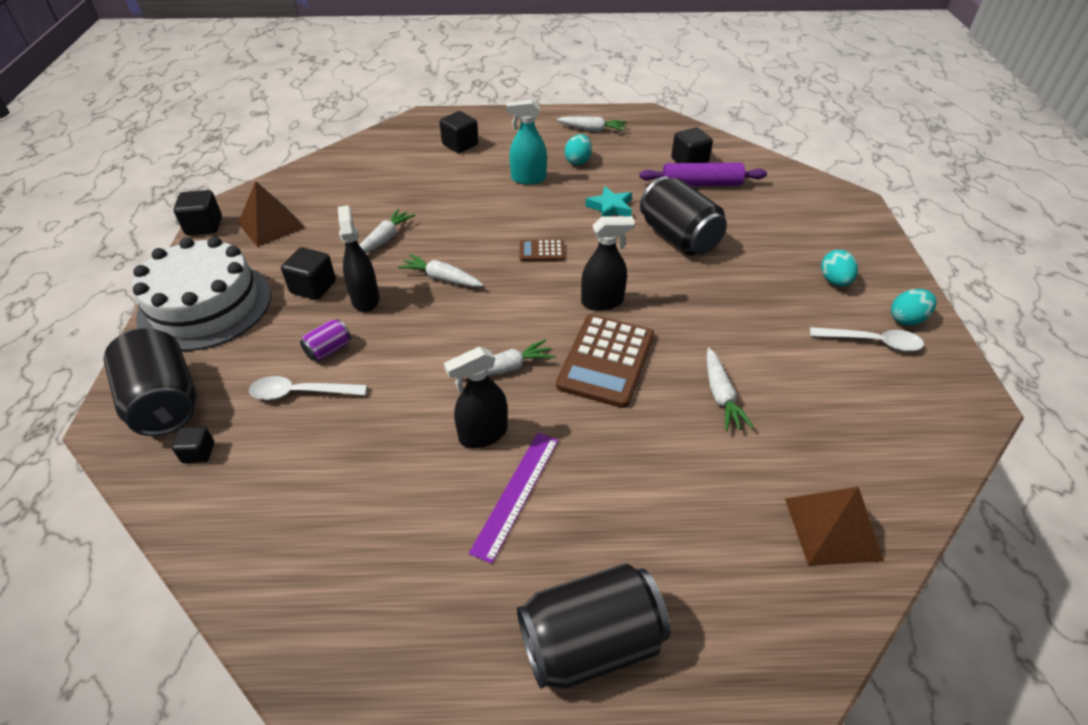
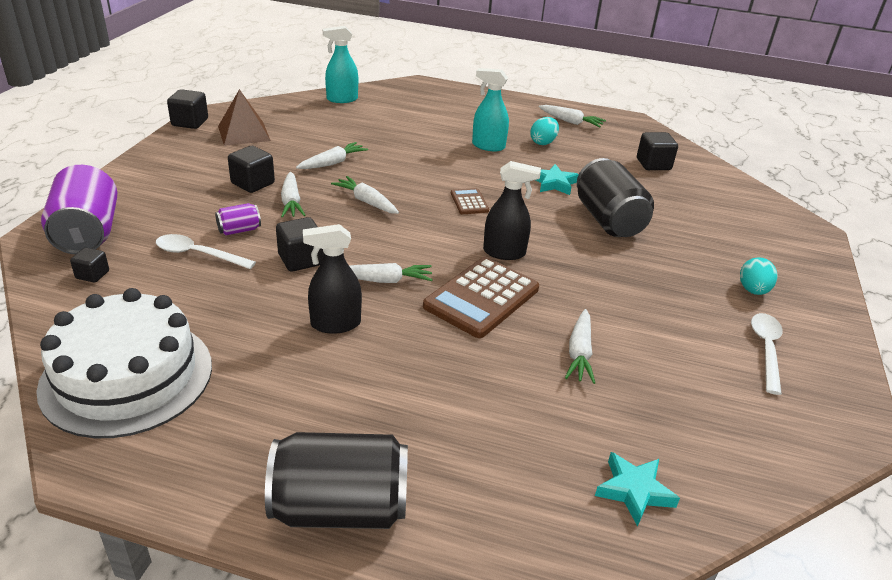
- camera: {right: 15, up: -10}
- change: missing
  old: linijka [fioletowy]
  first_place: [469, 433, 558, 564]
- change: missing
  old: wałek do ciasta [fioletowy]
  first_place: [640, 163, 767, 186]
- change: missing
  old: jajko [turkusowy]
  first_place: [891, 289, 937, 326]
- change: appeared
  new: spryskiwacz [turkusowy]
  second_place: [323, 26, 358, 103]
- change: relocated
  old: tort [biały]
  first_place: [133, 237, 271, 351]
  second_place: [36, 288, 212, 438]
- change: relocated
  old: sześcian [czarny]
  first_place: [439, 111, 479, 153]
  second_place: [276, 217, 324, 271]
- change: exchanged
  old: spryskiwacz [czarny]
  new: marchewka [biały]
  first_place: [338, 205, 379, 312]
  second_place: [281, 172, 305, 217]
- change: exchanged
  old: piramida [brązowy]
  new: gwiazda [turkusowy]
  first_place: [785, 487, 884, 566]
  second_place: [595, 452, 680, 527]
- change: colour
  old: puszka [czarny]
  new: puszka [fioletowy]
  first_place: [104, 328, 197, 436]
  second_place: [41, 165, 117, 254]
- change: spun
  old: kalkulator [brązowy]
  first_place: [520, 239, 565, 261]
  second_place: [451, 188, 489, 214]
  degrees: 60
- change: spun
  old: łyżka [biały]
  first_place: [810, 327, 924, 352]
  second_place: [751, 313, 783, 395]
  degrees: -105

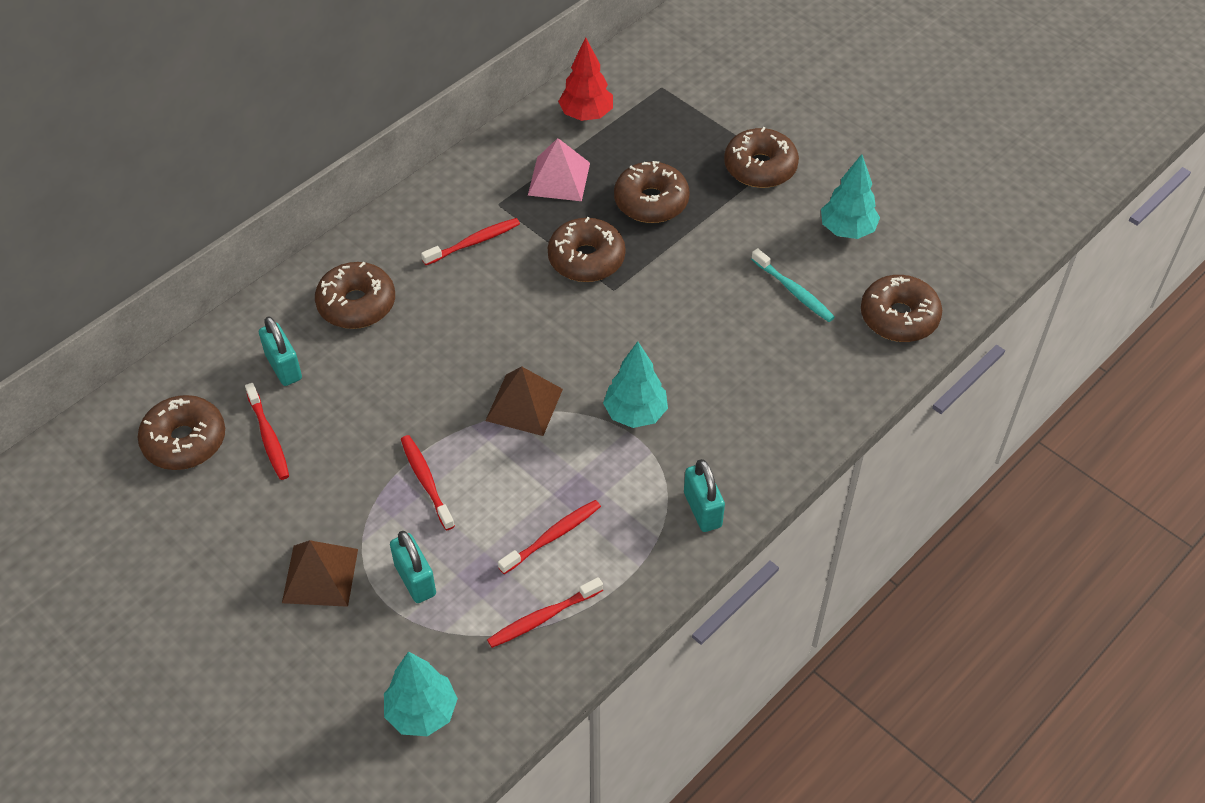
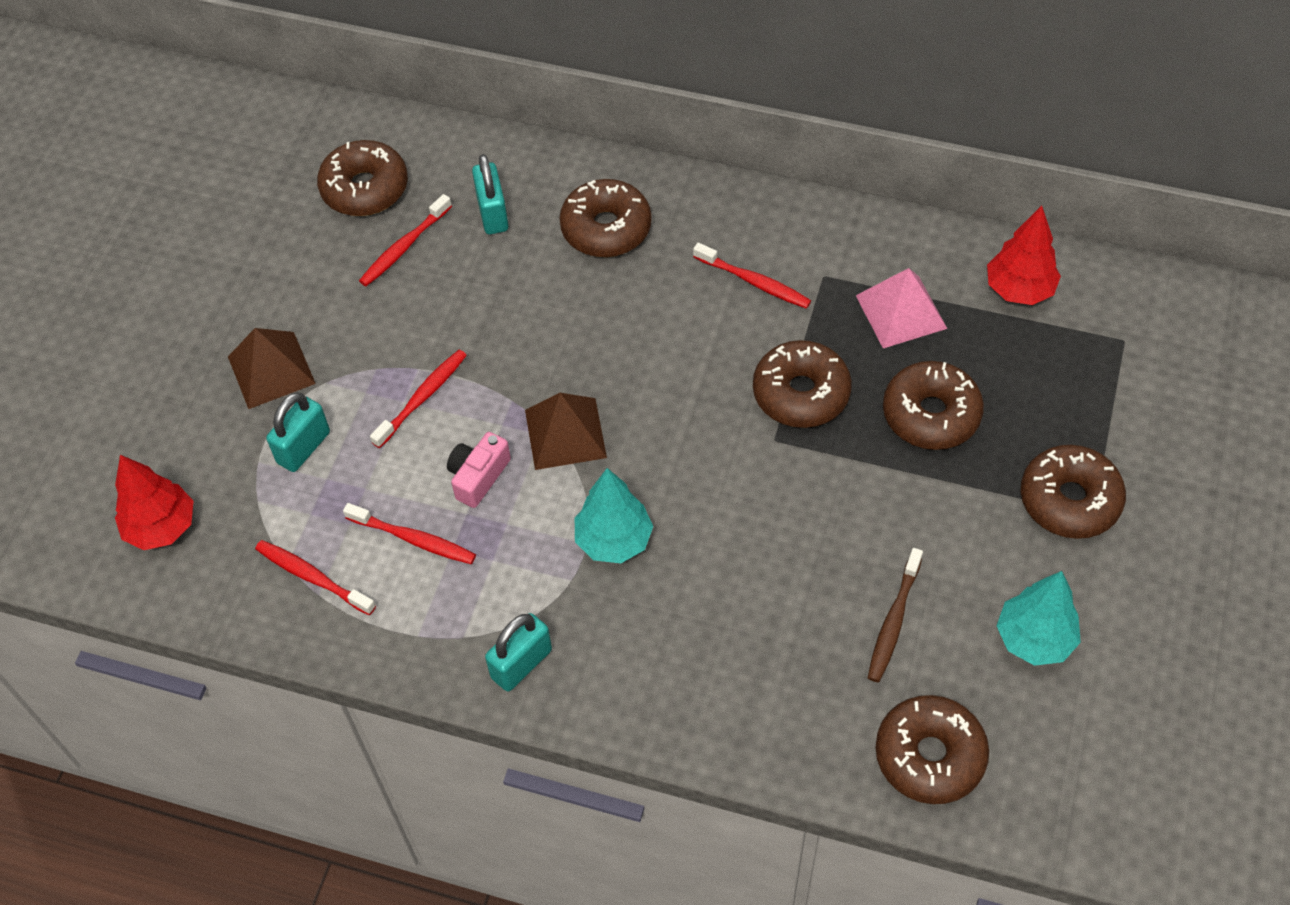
- camera: {right: 65, up: 5}
- change: appeared
  new: aparat fotograficzny [różowy]
  second_place: [447, 432, 511, 508]
- change: colour
  old: drzewko [turkusowy]
  new: drzewko [czerwony]
  first_place: [384, 651, 458, 736]
  second_place: [115, 455, 194, 550]
- change: colour
  old: szczoteczka do zębów [turkusowy]
  new: szczoteczka do zębów [brązowy]
  first_place: [751, 248, 835, 322]
  second_place: [868, 548, 923, 682]
- change: spun
  old: kłódka [turkusowy]
  first_place: [259, 316, 302, 386]
  second_place: [472, 154, 509, 234]
  degrees: -45

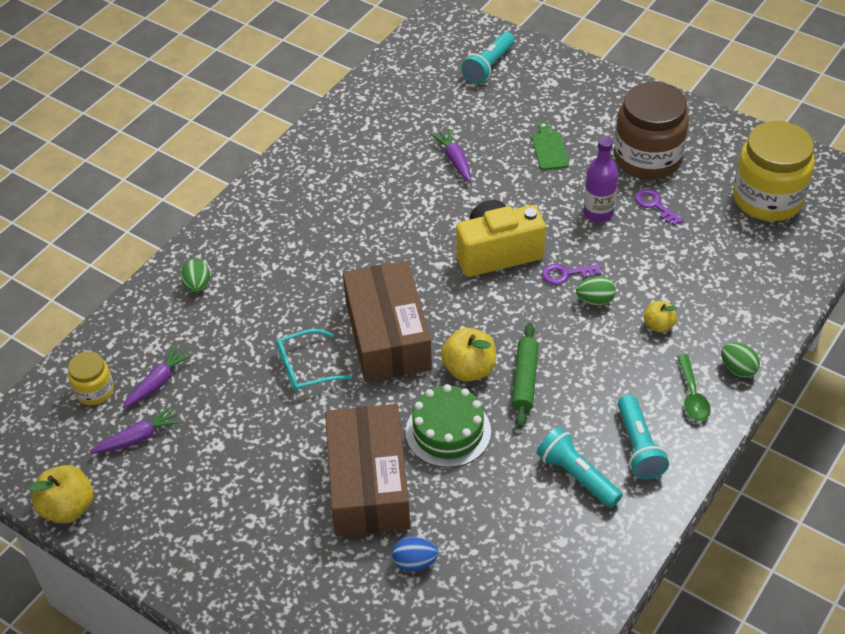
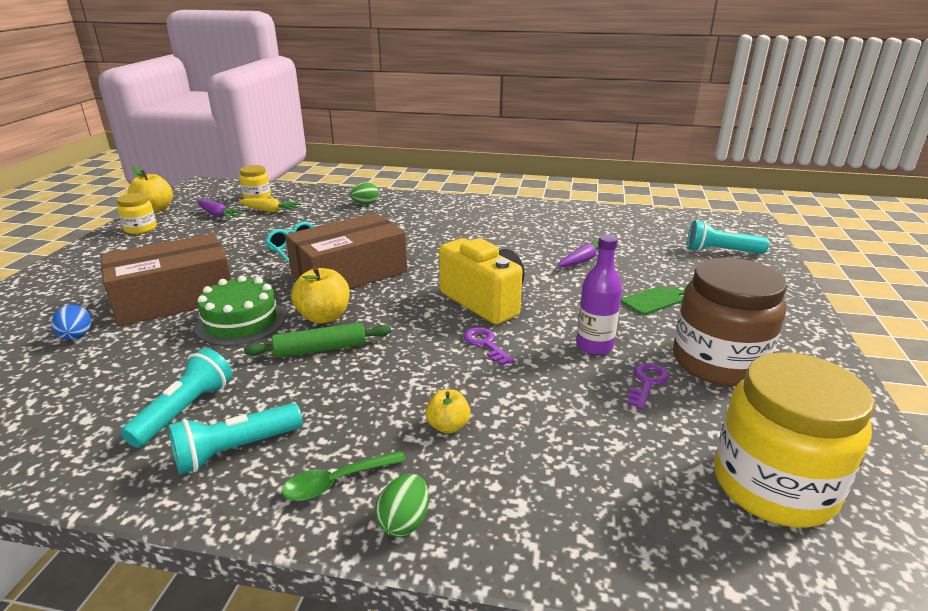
- camera: {right: 65, up: -20}
- change: missing
  old: jajko [zielony]
  first_place: [576, 276, 616, 306]
- change: appeared
  new: słoik [żółty]
  second_place: [117, 193, 157, 234]
- change: colour
  old: marchewka [fioletowy]
  new: marchewka [żółty]
  first_place: [122, 344, 194, 409]
  second_place: [238, 198, 301, 212]

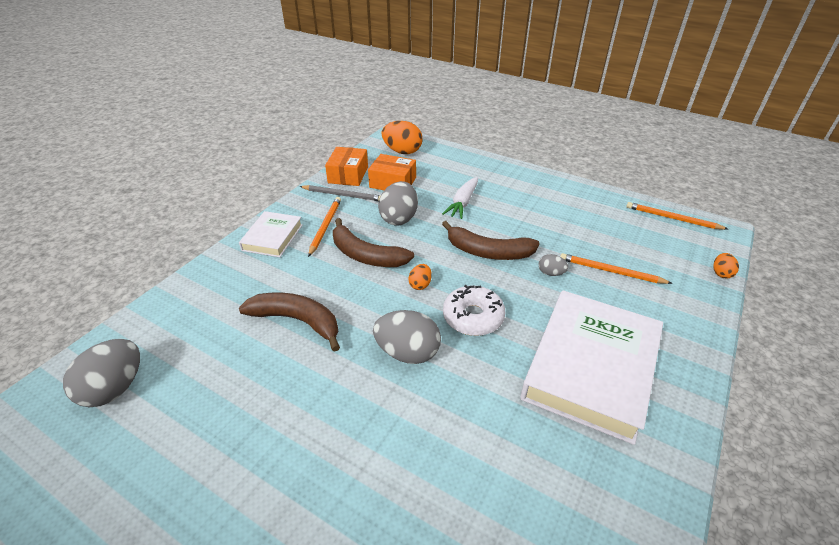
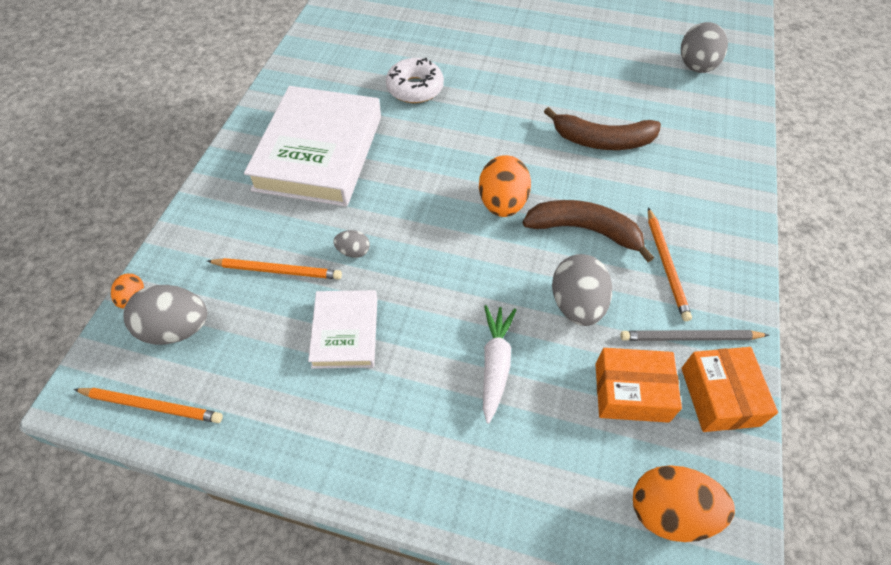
- camera: {right: 165, up: 15}
- change: missing
  old: banan [brązowy]
  first_place: [442, 221, 540, 260]
- change: relocated
  old: książka [biały]
  first_place: [239, 211, 303, 257]
  second_place: [308, 290, 377, 369]
- change: relocated
  old: jajko [szary]
  first_place: [373, 310, 441, 364]
  second_place: [123, 285, 207, 345]
- change: relocated
  old: donut [biały]
  first_place: [443, 285, 505, 336]
  second_place: [386, 58, 444, 103]
- change: size
  old: jajko [pomarańczowy]
  first_place: [408, 264, 432, 290]
  second_place: [479, 155, 531, 217]
  factor: 1.99

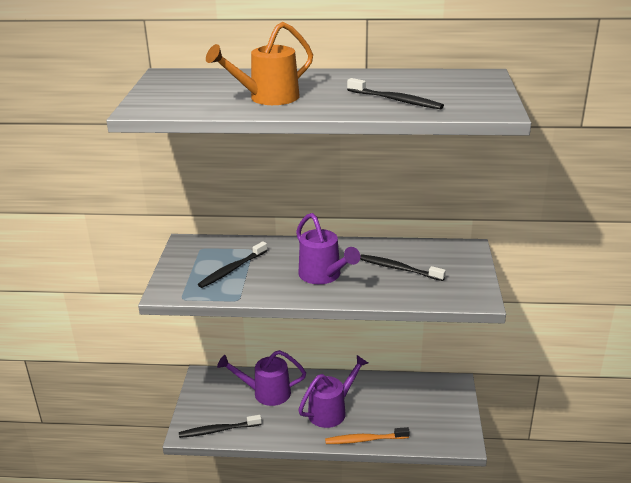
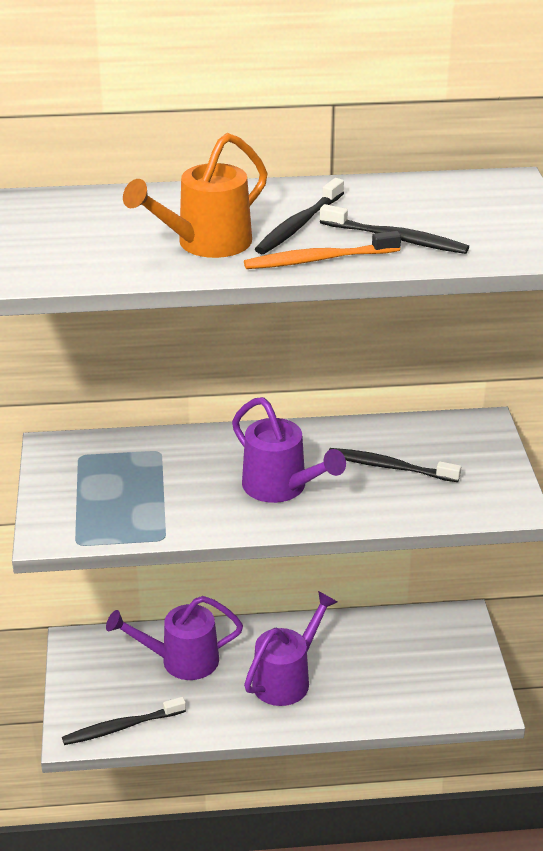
- camera: {right: -10, up: 5}
- change: relocated
  old: szczoteczka do zębów [czarny]
  first_place: [198, 241, 268, 288]
  second_place: [255, 178, 344, 254]
- change: relocated
  old: szczoteczka do zębów [pomarańczowy]
  first_place: [325, 427, 410, 444]
  second_place: [244, 231, 401, 269]

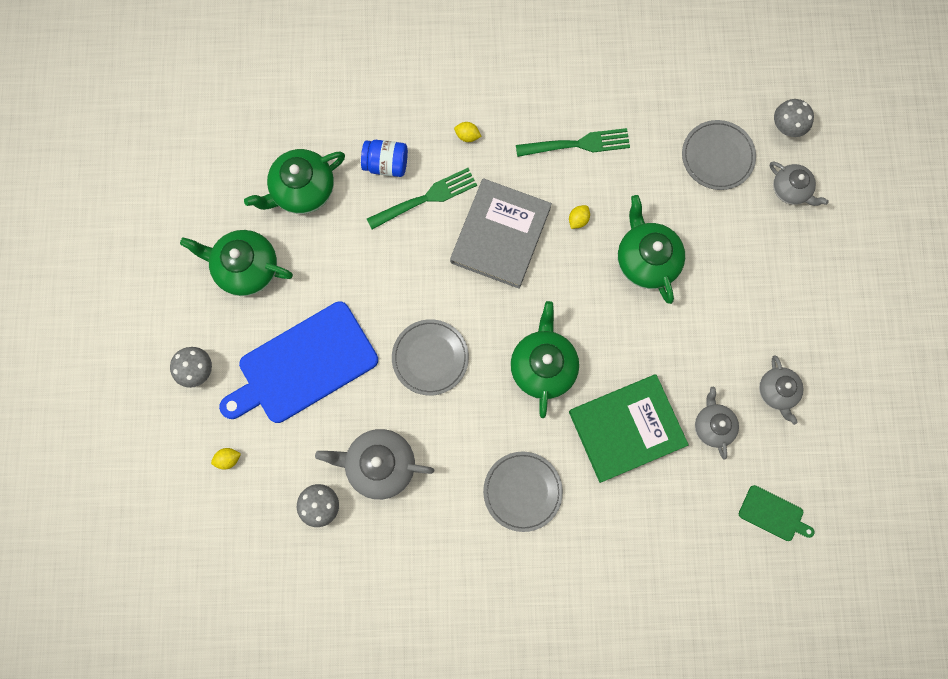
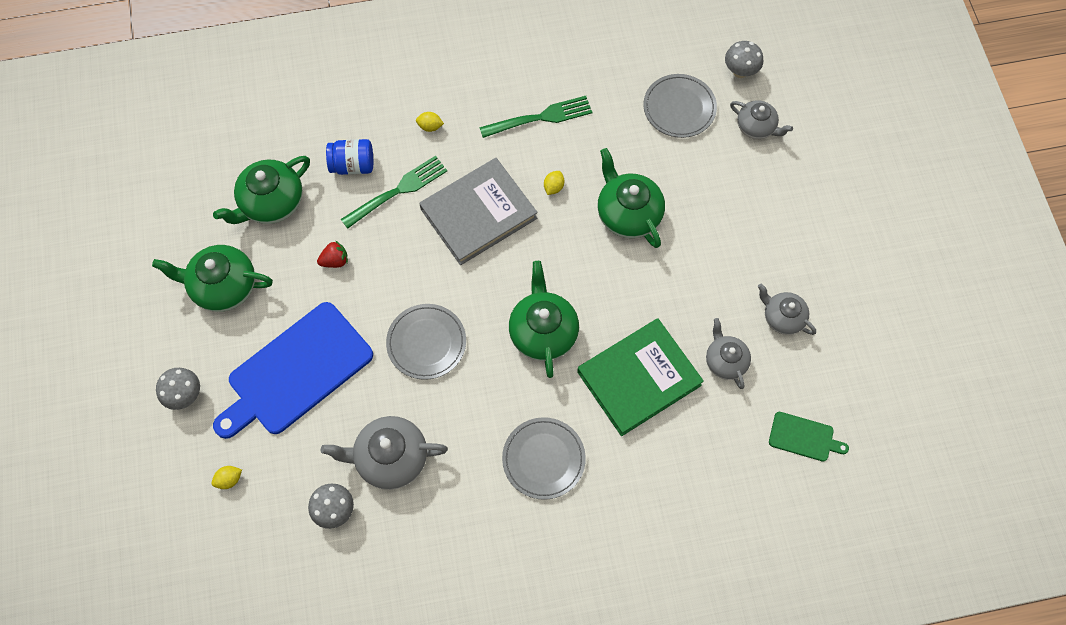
- camera: {right: -10, up: -10}
- change: appeared
  new: truskawka [czerwony]
  second_place: [317, 241, 348, 268]
- change: spun
  old: książka [szary]
  first_place: [450, 178, 552, 289]
  second_place: [419, 158, 538, 265]
  degrees: 45
- change: spun
  old: imbryk [szary]
  first_place: [759, 355, 804, 425]
  second_place: [758, 284, 816, 335]
  degrees: 150

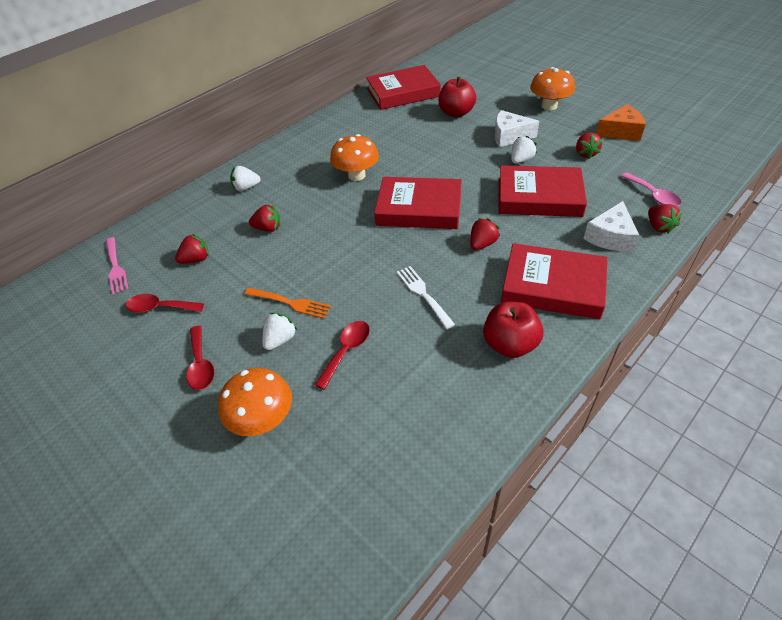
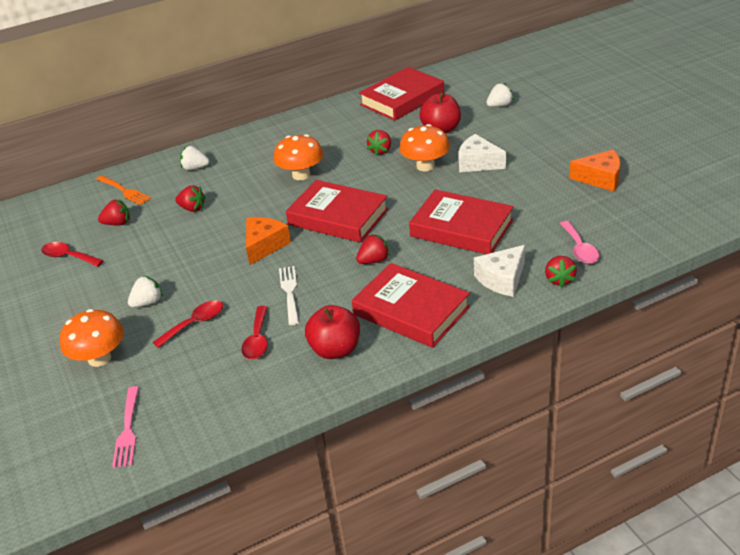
- camera: {right: 20, up: -10}
- change: appeared
  new: ser [pomarańczowy]
  second_place: [246, 217, 291, 265]
- change: relocated
  old: widelec [różowy]
  first_place: [106, 237, 128, 294]
  second_place: [112, 386, 139, 468]
- change: relocated
  old: łyżka [czerwony]
  first_place: [186, 326, 214, 390]
  second_place: [241, 306, 268, 360]
- change: relocated
  old: widelec [pomarańczowy]
  first_place: [244, 288, 331, 319]
  second_place: [96, 175, 151, 205]
- change: relocated
  old: truskawka [biały]
  first_place: [511, 136, 537, 163]
  second_place: [486, 83, 514, 107]
- change: relocated
  old: grzyb [pomarańczowy]
  first_place: [530, 67, 575, 110]
  second_place: [399, 124, 450, 171]
- change: relocated
  old: truskawka [czerwony]
  first_place: [576, 133, 602, 159]
  second_place: [367, 130, 391, 156]
- change: spun
  old: książka [czerwony]
  first_place: [366, 65, 441, 110]
  second_place: [359, 67, 444, 121]
  degrees: -45

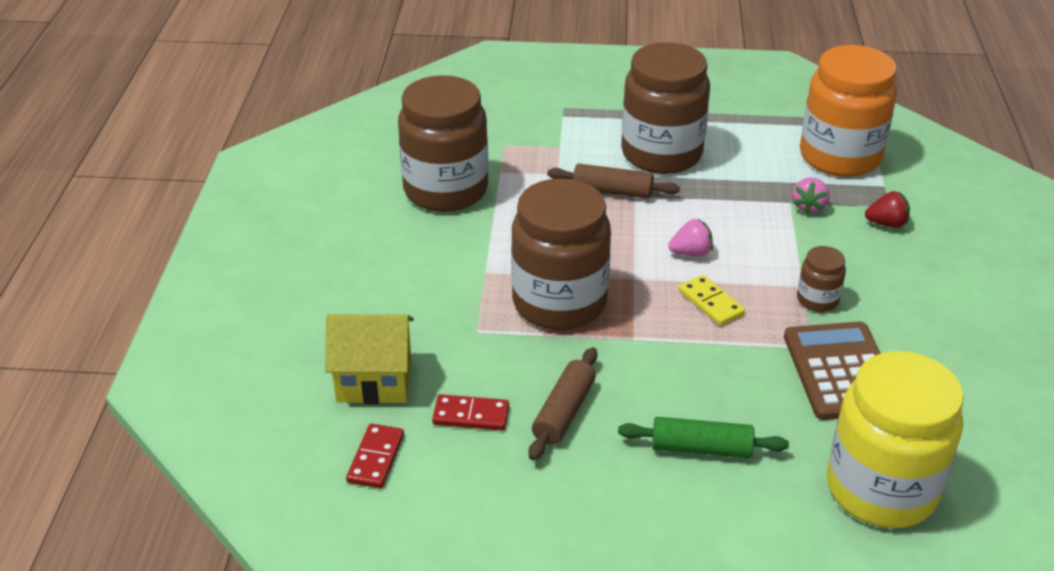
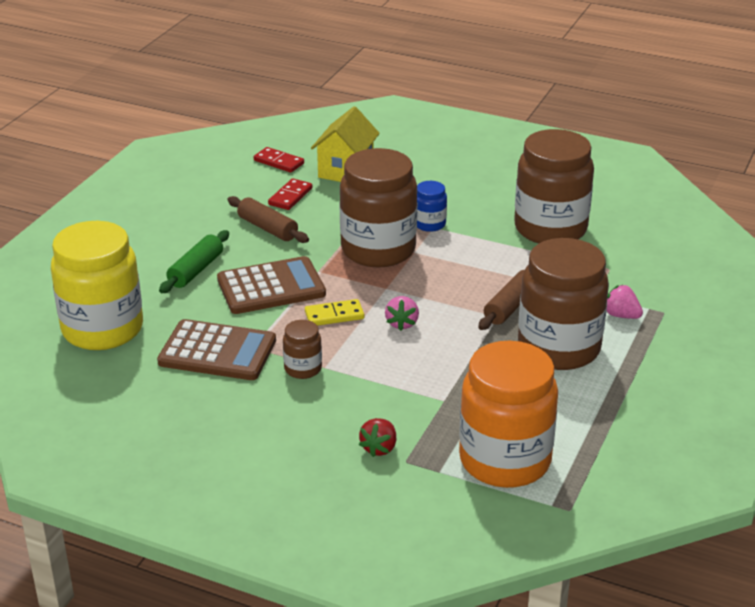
- camera: {right: 110, up: -5}
- change: appeared
  new: kalkulator [brązowy]
  second_place: [217, 256, 326, 314]
- change: appeared
  new: słoik [niebieski]
  second_place: [417, 181, 447, 232]
- change: relocated
  old: truskawka [różowy]
  first_place: [792, 178, 829, 214]
  second_place: [606, 285, 643, 319]

